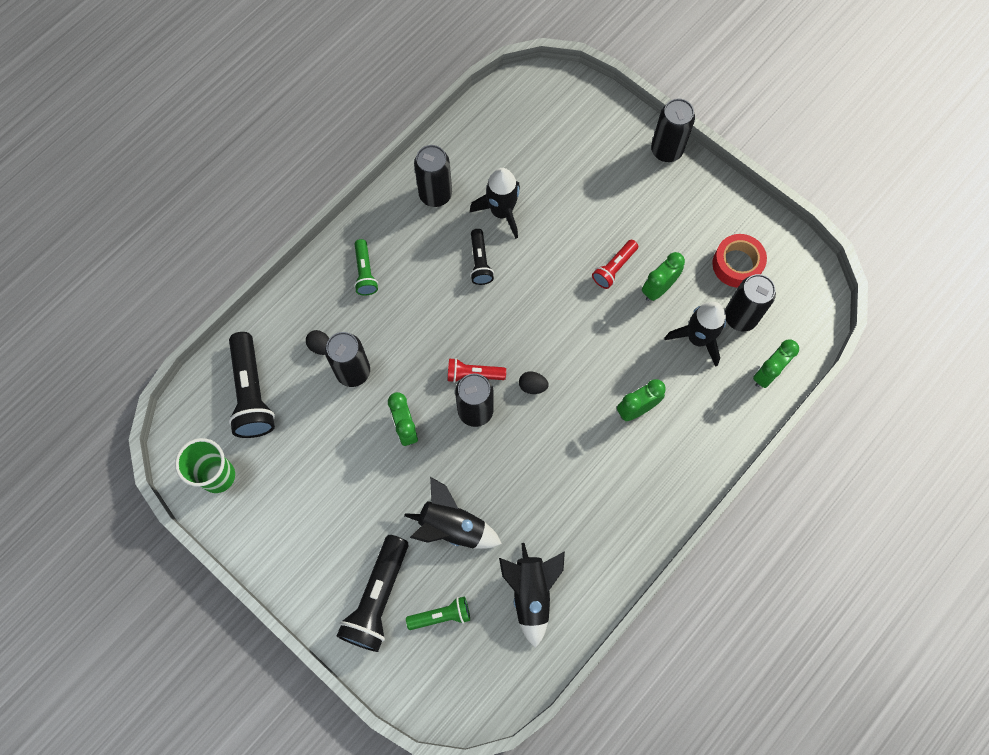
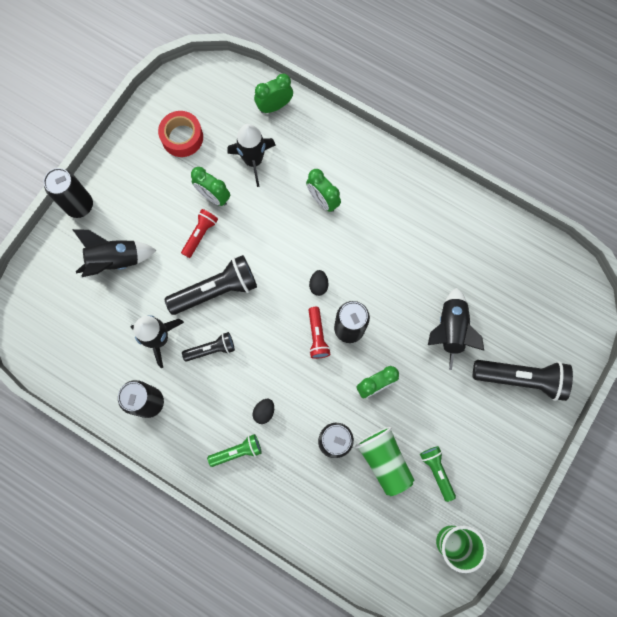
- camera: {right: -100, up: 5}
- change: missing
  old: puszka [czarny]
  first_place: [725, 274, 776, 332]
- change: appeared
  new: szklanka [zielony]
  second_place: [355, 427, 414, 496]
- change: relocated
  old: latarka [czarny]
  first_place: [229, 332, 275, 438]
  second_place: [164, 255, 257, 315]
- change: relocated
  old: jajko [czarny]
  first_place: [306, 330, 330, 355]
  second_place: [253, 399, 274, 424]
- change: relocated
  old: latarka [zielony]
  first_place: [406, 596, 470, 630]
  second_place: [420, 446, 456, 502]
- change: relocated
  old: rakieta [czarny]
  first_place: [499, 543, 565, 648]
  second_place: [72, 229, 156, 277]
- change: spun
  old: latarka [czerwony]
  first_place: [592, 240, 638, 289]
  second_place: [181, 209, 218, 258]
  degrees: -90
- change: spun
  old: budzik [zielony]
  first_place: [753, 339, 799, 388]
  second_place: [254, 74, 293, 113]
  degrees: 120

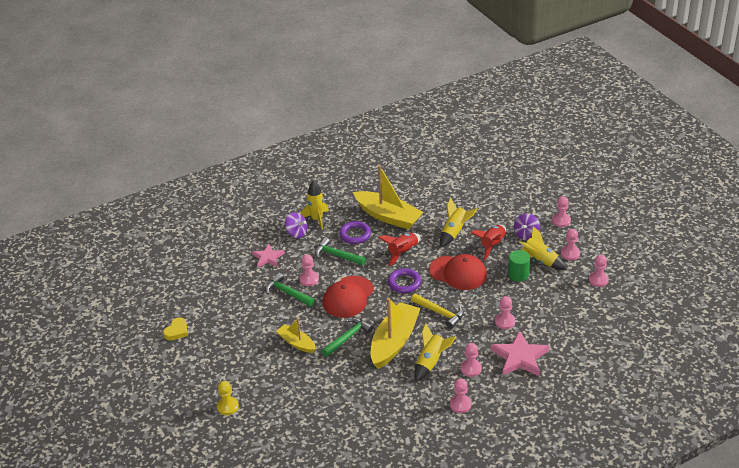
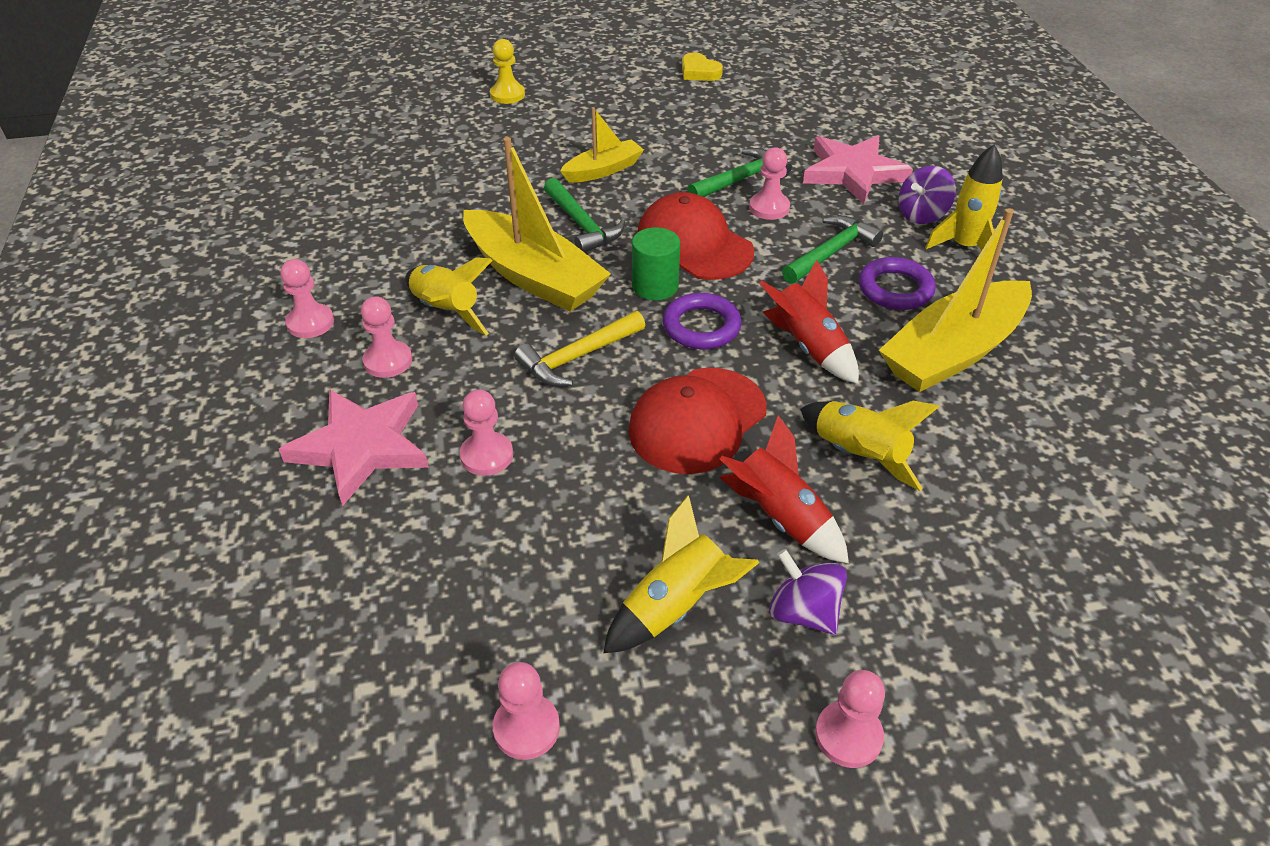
- camera: {right: 105, up: 5}
- change: missing
  old: pionek [różowy]
  first_place: [561, 229, 580, 260]
- change: relocated
  old: walec [zielony]
  first_place: [508, 250, 530, 282]
  second_place: [632, 227, 680, 300]
- change: size
  old: gwiazda [różowy]
  first_place: [252, 244, 285, 267]
  second_place: [803, 135, 913, 204]
  factor: 1.62

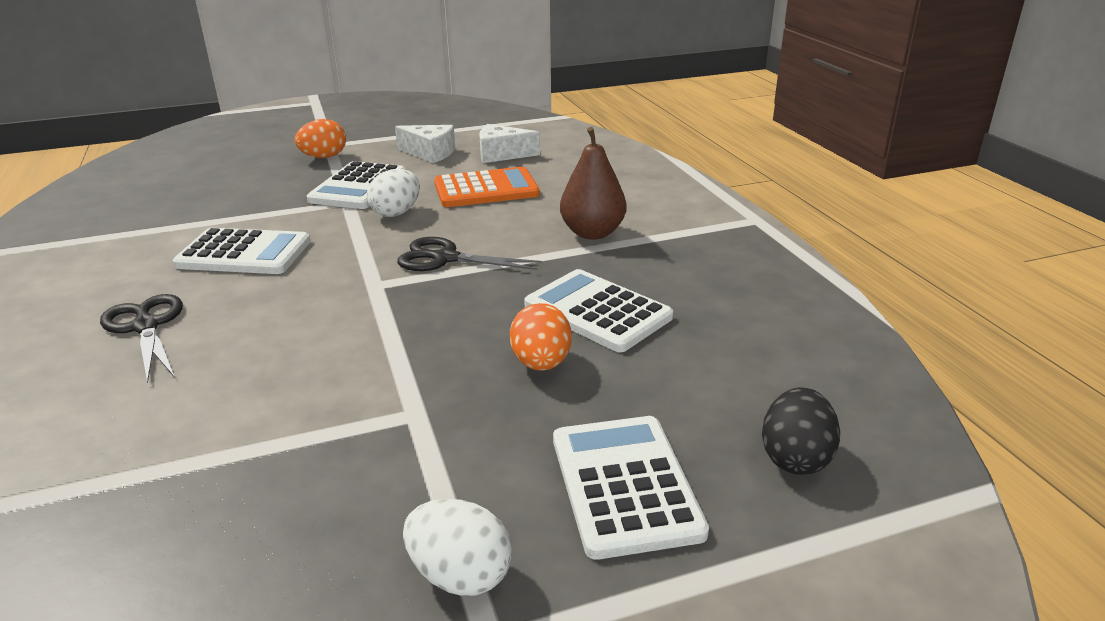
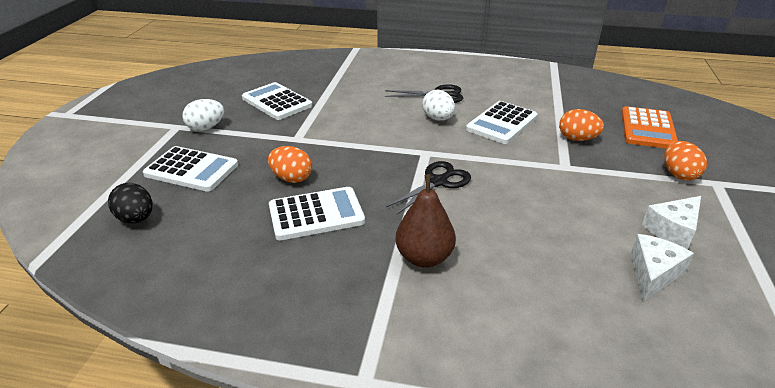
- camera: {right: 120, up: 5}
- change: appeared
  new: jajko [pomarańczowy]
  second_place: [559, 109, 604, 141]
- change: relocated
  old: kalkulator [biały]
  first_place: [307, 161, 405, 209]
  second_place: [242, 82, 312, 120]
- change: relocated
  old: jajko [biały]
  first_place: [367, 169, 420, 217]
  second_place: [422, 90, 455, 121]
- change: relocated
  old: kalkulator [pomarańczowy]
  first_place: [434, 167, 540, 207]
  second_place: [621, 106, 678, 148]

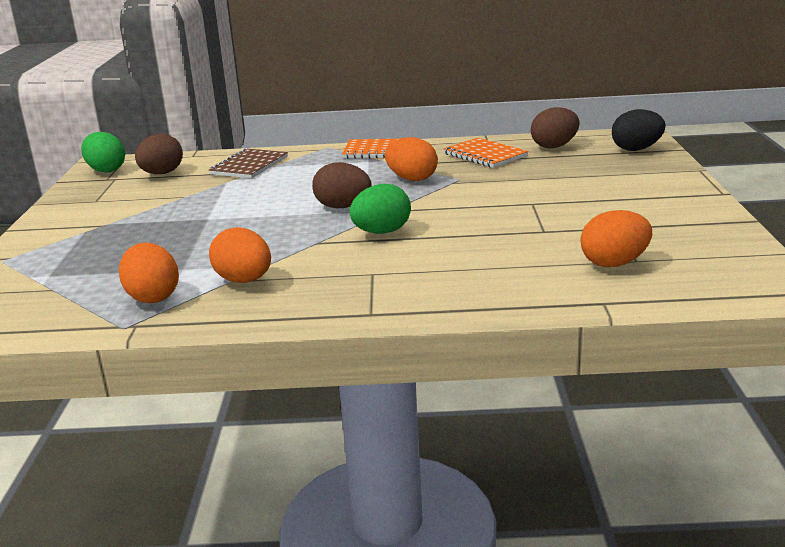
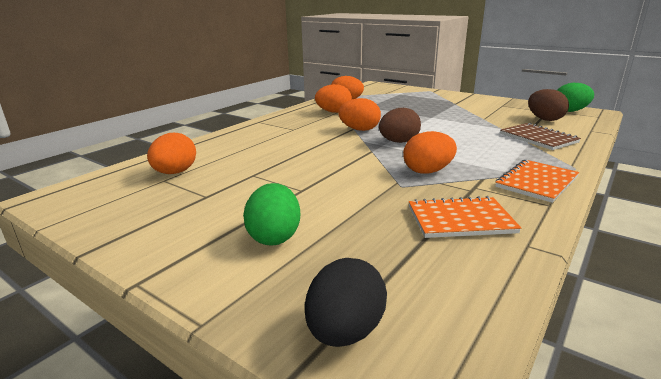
- camera: {right: 125, up: 0}
- change: missing
  old: jajko [brązowy]
  first_place: [531, 107, 580, 148]
- change: appeared
  new: jajko [pomarańczowy]
  second_place: [338, 98, 381, 131]
- change: relocated
  old: jajko [zielony]
  first_place: [350, 184, 411, 234]
  second_place: [243, 183, 300, 246]

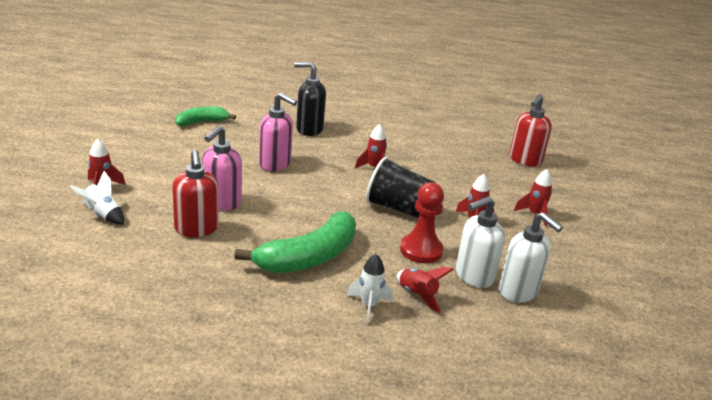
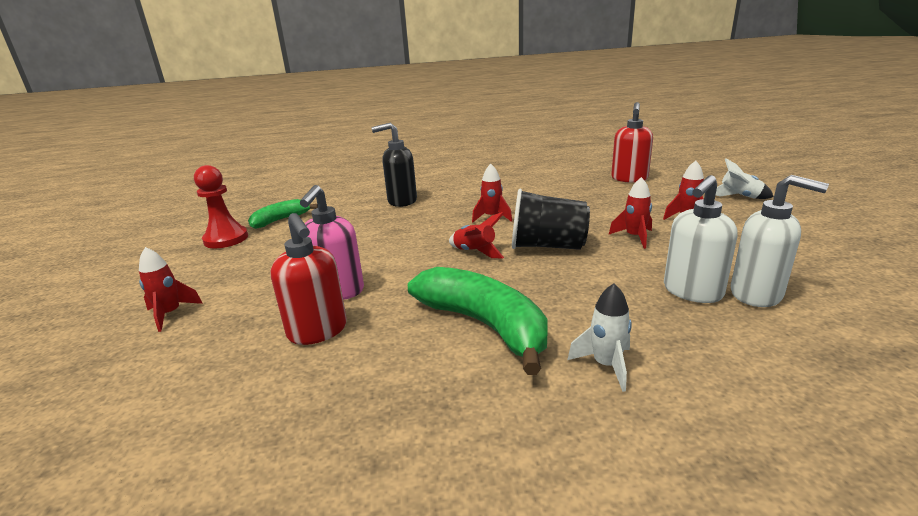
- camera: {right: -10, up: -5}
- change: missing
  old: dozownik mydła [różowy]
  first_place: [259, 93, 297, 171]
- change: relocated
  old: rakieta [biały]
  first_place: [69, 171, 124, 225]
  second_place: [716, 158, 774, 199]
- change: relocated
  old: rakieta [czerwony]
  first_place: [396, 267, 454, 313]
  second_place: [449, 212, 504, 258]
- change: relocated
  old: pionek [czerwony]
  first_place: [400, 182, 444, 263]
  second_place: [194, 165, 248, 248]
- change: spun
  old: banan [zielony]
  first_place: [235, 211, 356, 273]
  second_place: [408, 267, 548, 375]
  degrees: -75

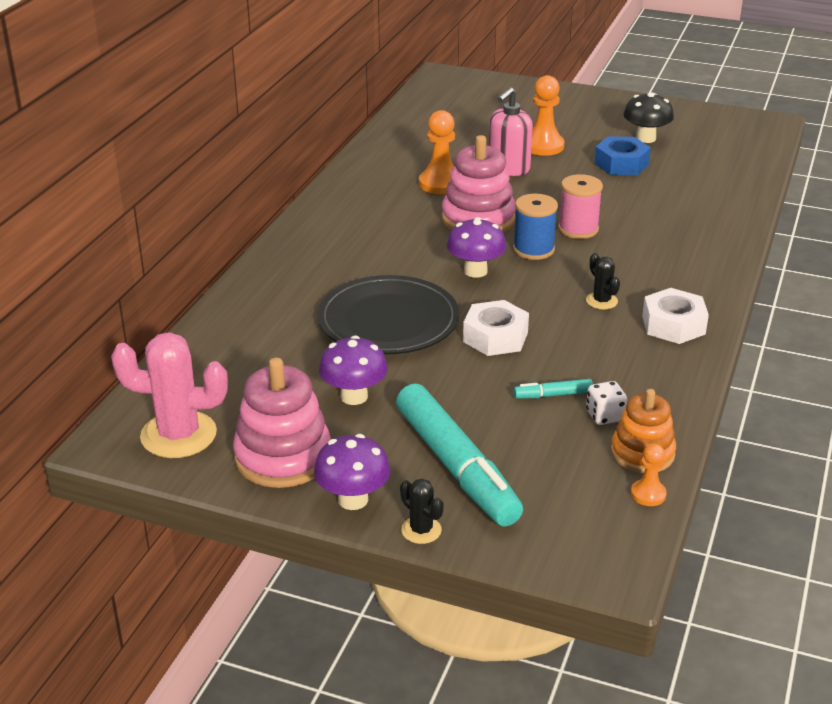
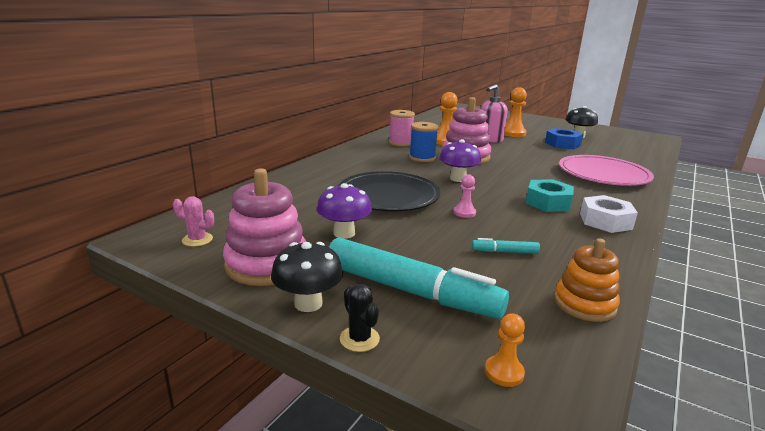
- camera: {right: 10, up: -10}
- change: missing
  old: kostka do gry [biały]
  first_place: [586, 381, 627, 425]
- change: appeared
  new: talerz [różowy]
  second_place: [559, 155, 654, 186]
- change: relocated
  old: szpulka [niebieski]
  first_place: [513, 194, 558, 260]
  second_place: [409, 122, 438, 162]
- change: relocated
  old: szpulka [różowy]
  first_place: [558, 174, 603, 239]
  second_place: [389, 110, 415, 147]
- change: relocated
  old: pionek [pomarańczowy]
  first_place: [631, 443, 667, 506]
  second_place: [485, 314, 525, 387]
- change: exchanged
  old: nakrętka [biały]
  new: pionek [różowy]
  first_place: [463, 300, 529, 356]
  second_place: [453, 174, 476, 218]
- change: exchanged
  old: kaktus [czarny]
  new: nakrętka [turkusowy]
  first_place: [586, 253, 620, 310]
  second_place: [526, 179, 574, 212]
- change: colour
  old: grzyb [fioletowy]
  new: grzyb [czarny]
  first_place: [314, 434, 391, 510]
  second_place: [271, 242, 343, 312]
- change: spun
  old: flamaster [turkusowy]
  first_place: [396, 383, 523, 527]
  second_place: [329, 238, 509, 319]
  degrees: -45
- change: size
  old: kaktus [różowy]
  first_place: [111, 333, 228, 458]
  second_place: [173, 196, 214, 247]
  factor: 0.49

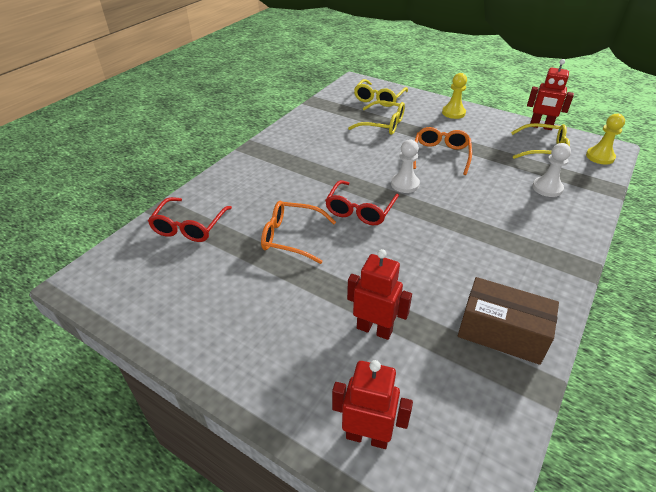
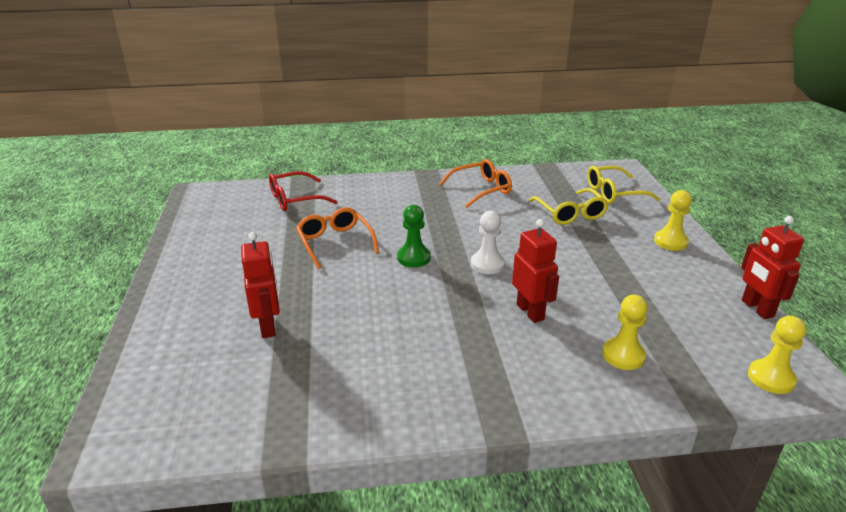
- camera: {right: 50, up: -10}
- change: missing
  old: pudełko [brązowy]
  first_place: [458, 277, 559, 365]
- change: missing
  old: okulary [żółty]
  first_place: [511, 123, 570, 159]
- change: relocated
  old: robot [czerwony]
  first_place: [332, 360, 413, 449]
  second_place: [512, 219, 559, 323]
- change: relocated
  old: okulary [pomarańczowy]
  first_place: [413, 127, 472, 175]
  second_place: [439, 159, 512, 208]
- change: exchanged
  old: okulary [czerwony]
  new: pionek [zielony]
  first_place: [325, 180, 399, 225]
  second_place: [397, 205, 431, 267]
- change: colour
  old: pionek [biały]
  new: pionek [żółty]
  first_place: [533, 143, 571, 197]
  second_place: [602, 295, 648, 370]

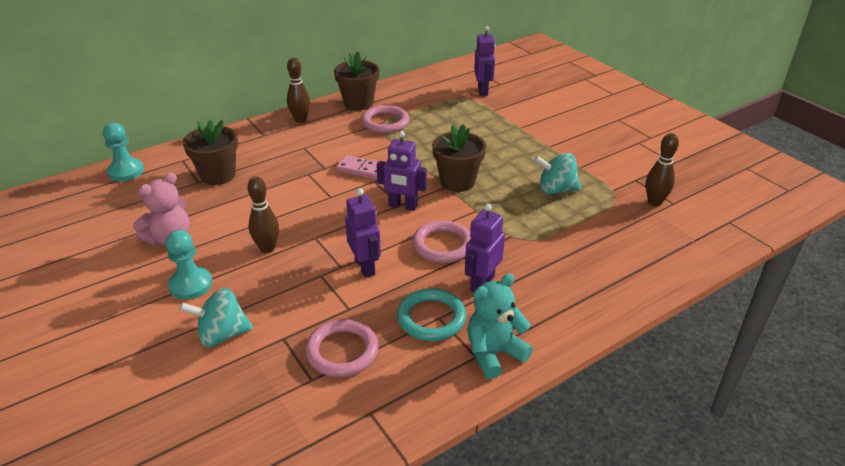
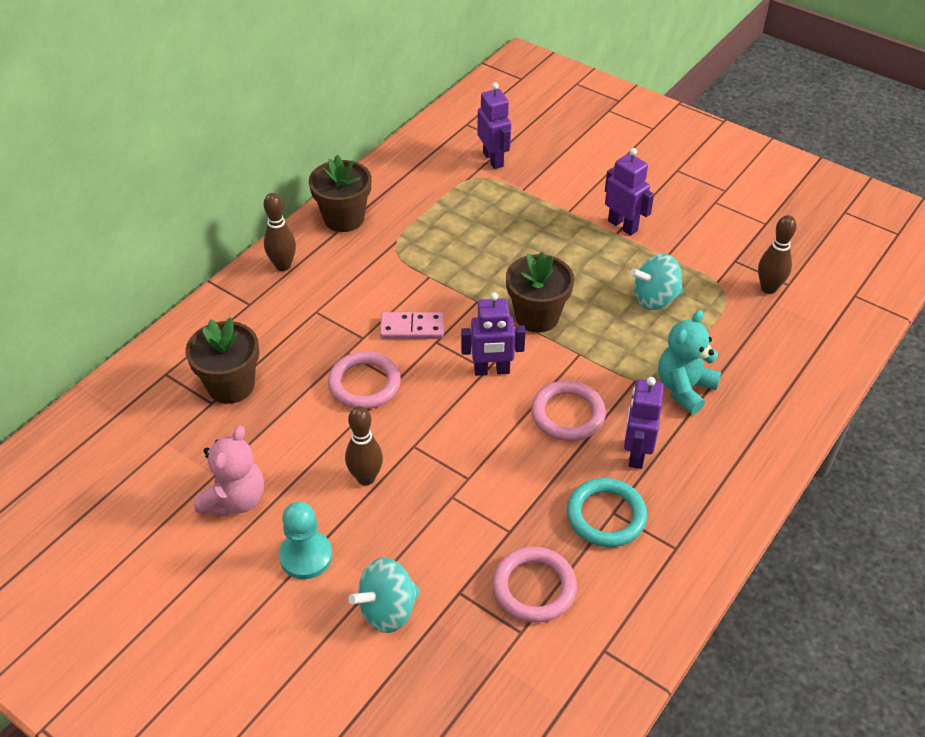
- camera: {right: -20, up: 10}
- change: missing
  old: pionek [turkusowy]
  first_place: [103, 123, 144, 181]
- change: relocated
  old: robot [fioletowy]
  first_place: [345, 188, 381, 278]
  second_place: [605, 148, 654, 236]
- change: relocated
  old: pierścień [różowy]
  first_place: [361, 105, 410, 133]
  second_place: [328, 351, 401, 409]
- change: relocated
  old: miś [turkusowy]
  first_place: [467, 274, 533, 379]
  second_place: [658, 310, 721, 414]

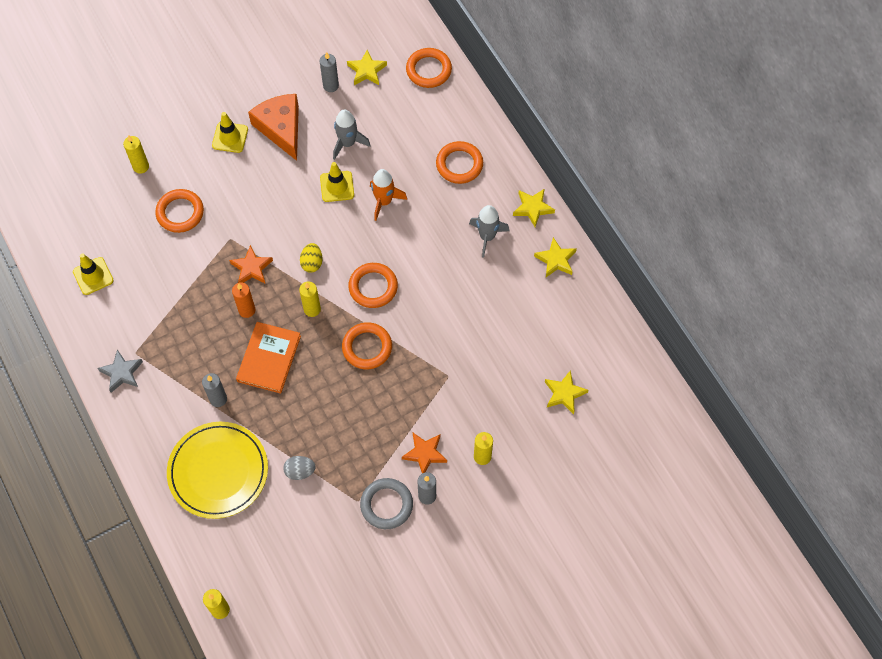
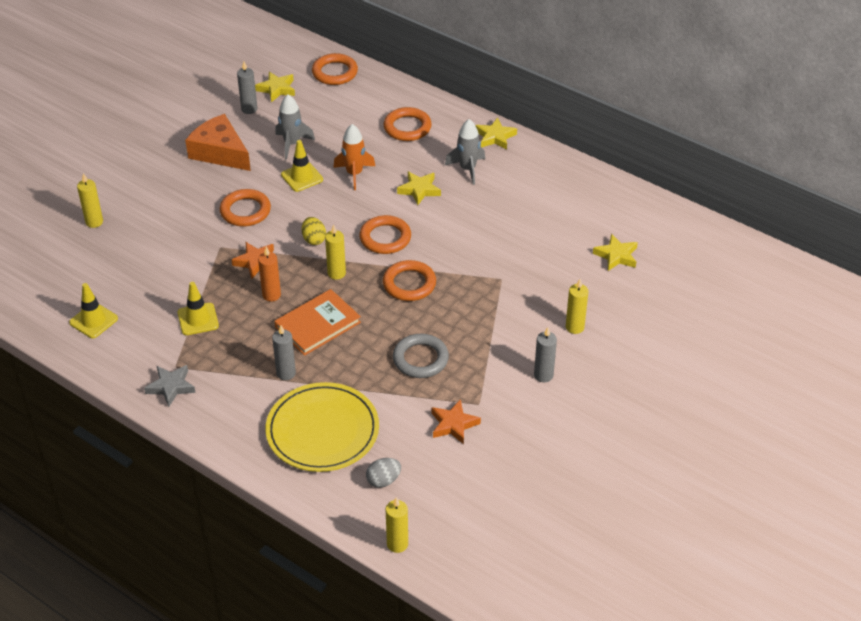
- camera: {right: -25, up: -20}
- change: relocated
  old: pierścień [pomarańczowy]
  first_place: [155, 189, 204, 233]
  second_place: [220, 189, 271, 226]
- change: relocated
  old: pachołek [żółty]
  first_place: [212, 112, 248, 153]
  second_place: [178, 282, 219, 335]
- change: relocated
  old: jajko [szary]
  first_place: [283, 456, 316, 480]
  second_place: [366, 458, 401, 488]
- change: relocated
  old: pierścień [szary]
  first_place: [360, 478, 413, 529]
  second_place: [393, 334, 449, 378]
- change: relocated
  old: gwiazda [pomarańczowy]
  first_place: [402, 433, 447, 473]
  second_place: [431, 399, 481, 444]
- change: relocated
  old: gwiazda [żółty]
  first_place: [534, 237, 577, 277]
  second_place: [397, 171, 441, 205]
- change: spun
  old: książka [pomarańczowy]
  first_place: [236, 322, 301, 394]
  second_place: [274, 289, 361, 356]
  degrees: 60

